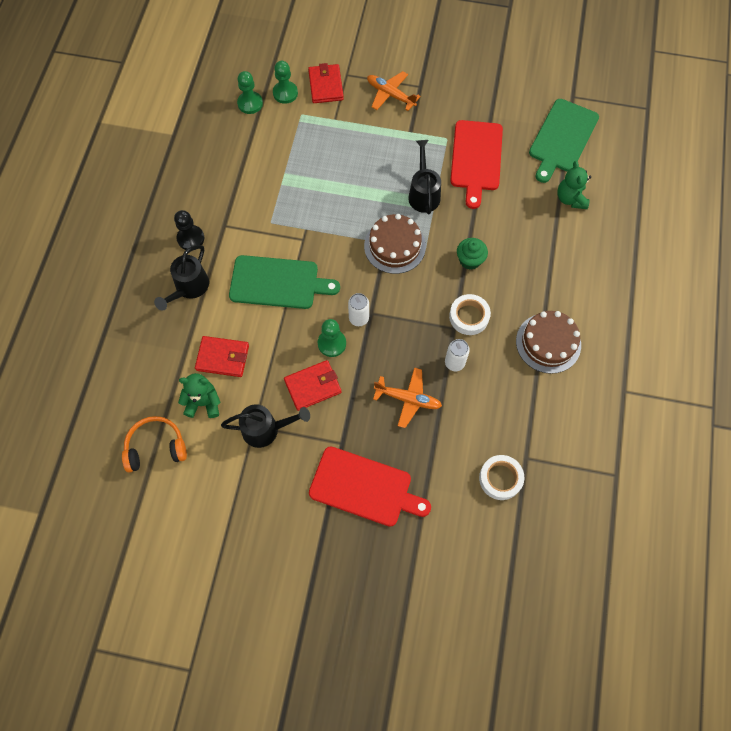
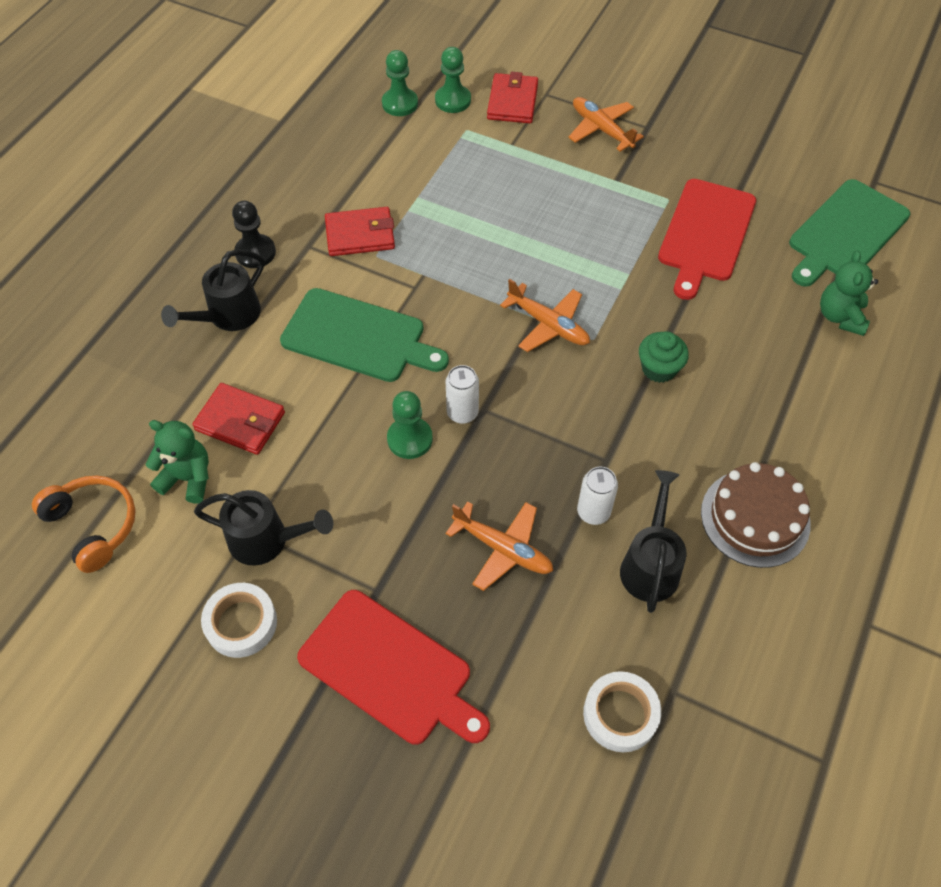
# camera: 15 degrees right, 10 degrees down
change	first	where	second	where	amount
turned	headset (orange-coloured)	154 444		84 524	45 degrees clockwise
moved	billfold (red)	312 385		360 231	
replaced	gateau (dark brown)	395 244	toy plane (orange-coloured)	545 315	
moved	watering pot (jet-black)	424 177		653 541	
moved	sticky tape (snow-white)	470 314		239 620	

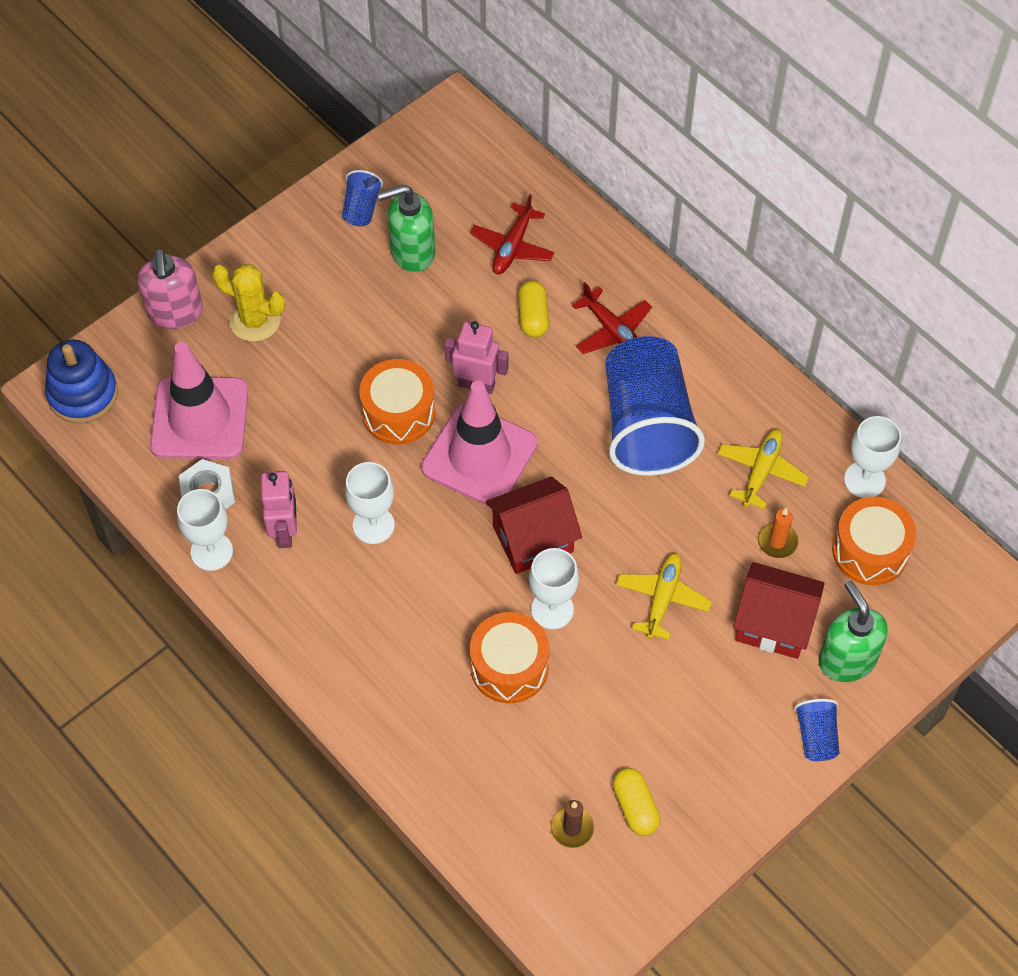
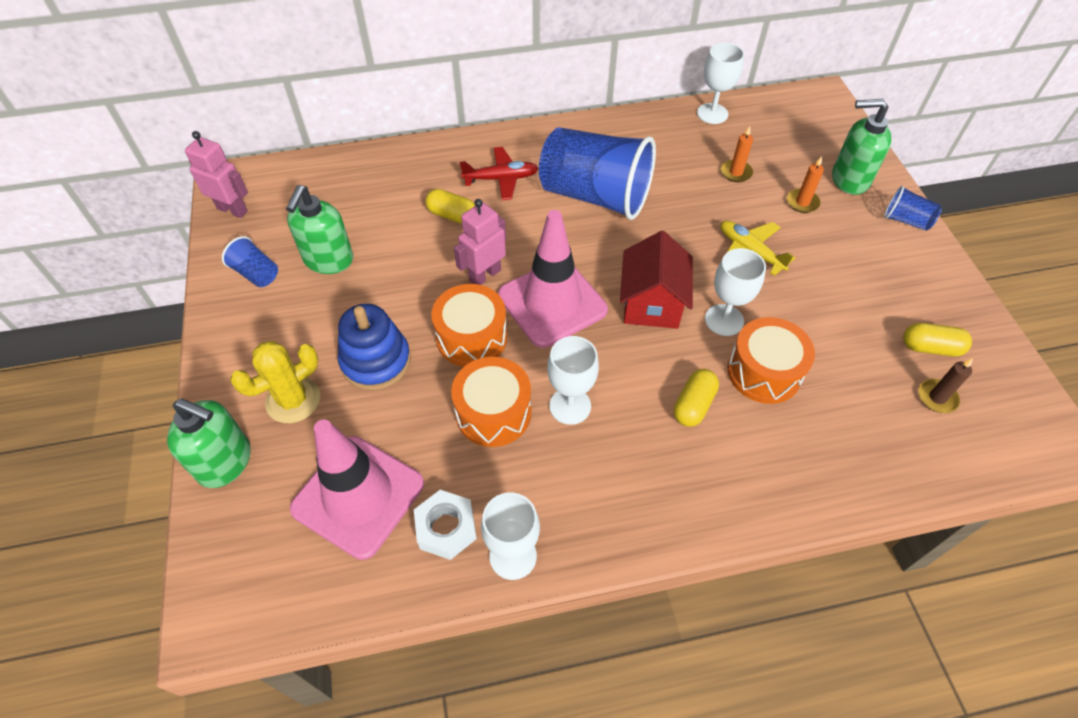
# camera: 60 degrees left, 5 degrees down
change	first	where	second	where	amount
moved	ring stacker (cobalt)	81 381		374 347	
recoloured	pump bottle (rosy)	170 288	pump bottle (leaf-green)	209 443	
moved	robot figure (rosy)	279 509		216 174	
removed	toy plane (red)	512 234			
removed	toy plane (golden)	763 469			
replaced	cottage (red)	779 610	candle (orange-coloured)	805 184	
moved	drum (orange-coloured)	874 541		491 402	
added			pill shape (golden)	696 398	

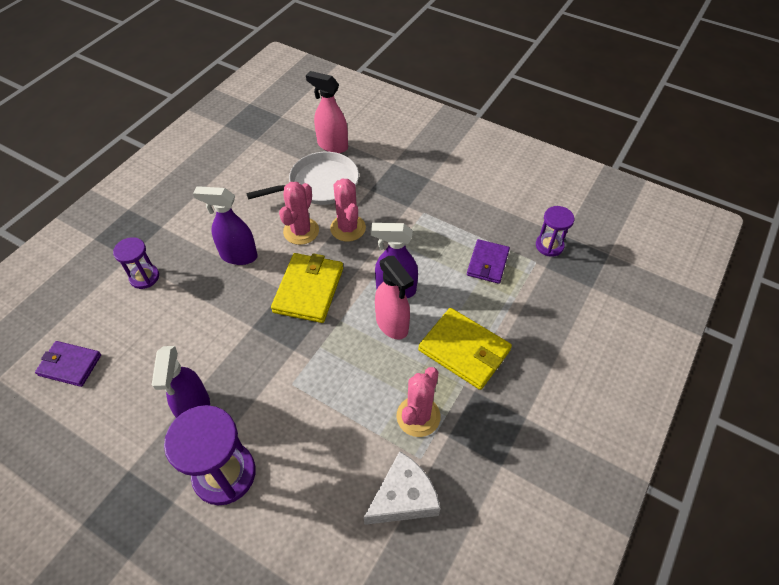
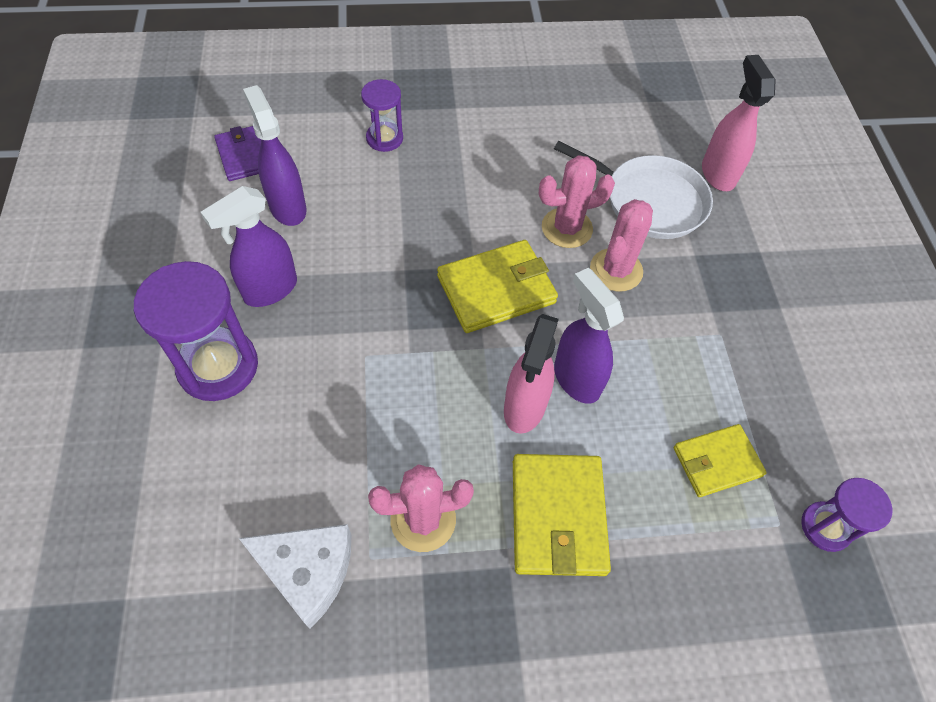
# camera: 50 degrees right, 5 degrees up
change	first	where	second	where	amount
moved	sprayer (violet)	225 225		275 155	
recoloured	billfold (violet)	488 261	billfold (golden)	720 460	

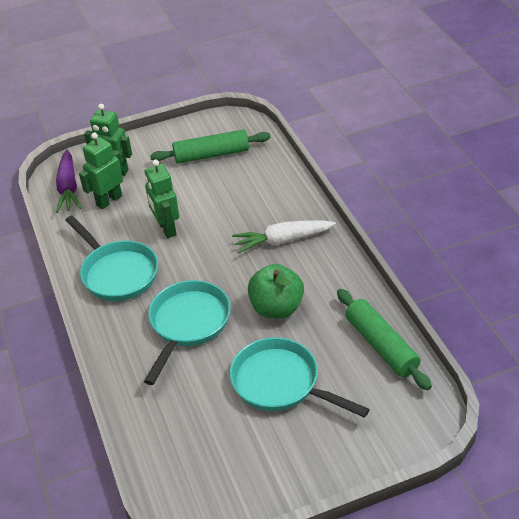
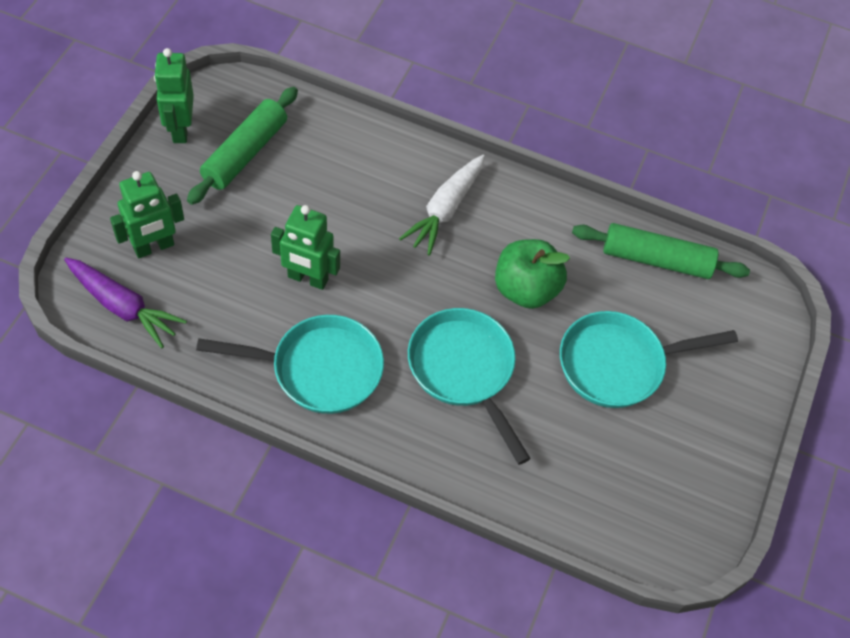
# camera: 55 degrees left, 15 degrees up
change	first	where	second	where	amount
moved	robot figure (leaf-green)	101 171		174 95	

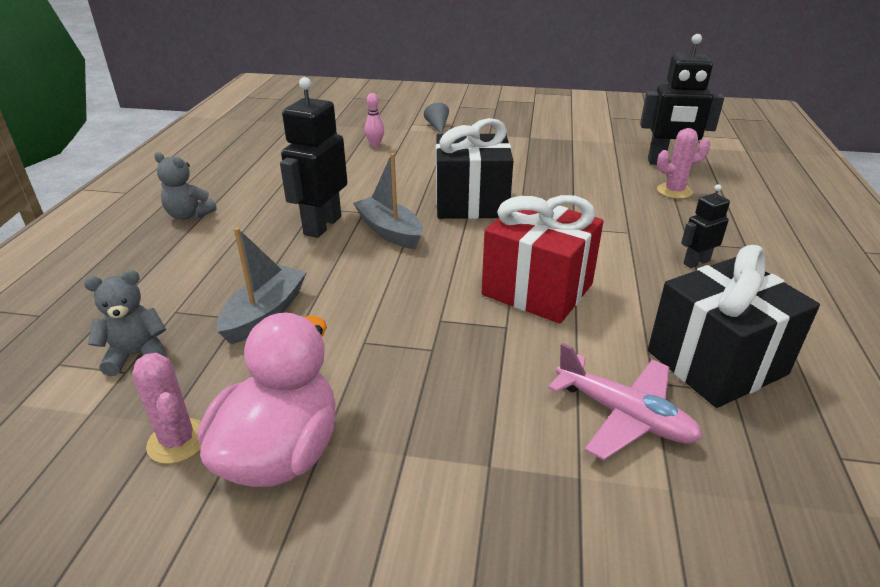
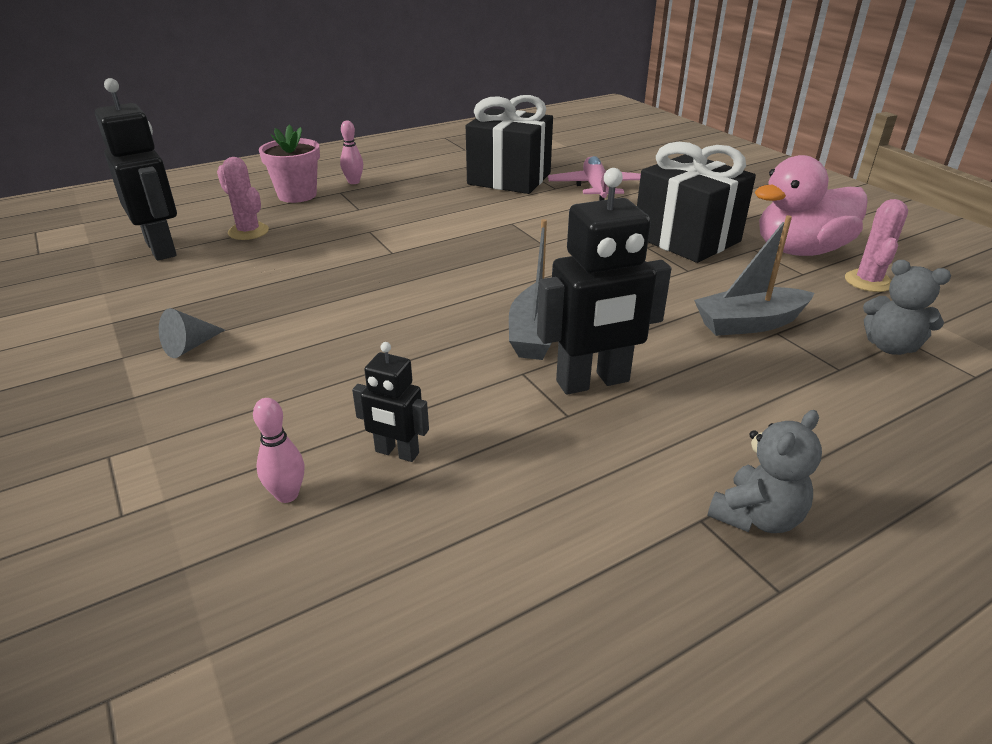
# camera: 130 degrees left, 0 degrees up
change	first	where	second	where	amount
turned	teddy bear (gray)	185 186		764 471	60 degrees clockwise
moved	solid cone (gray)	436 118		192 333	
moved	present (jet-black)	474 168		696 202	
removed	present (red)	543 259			
moved	robot figure (jet-black)	705 226		390 402	
added			potted plant (rosy)	289 163	
added			skittle (rosy)	351 152	

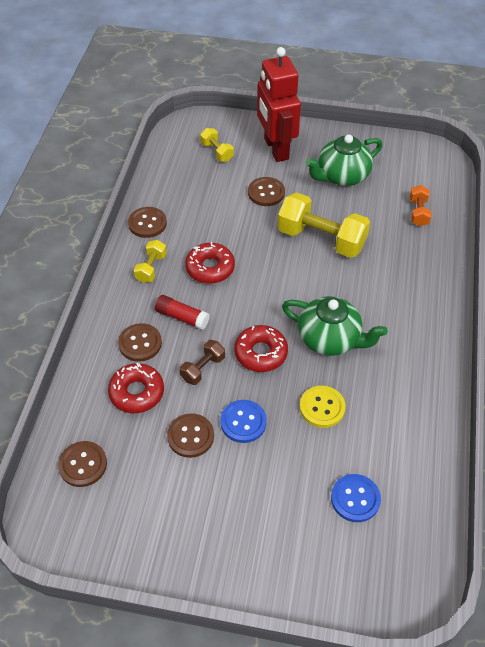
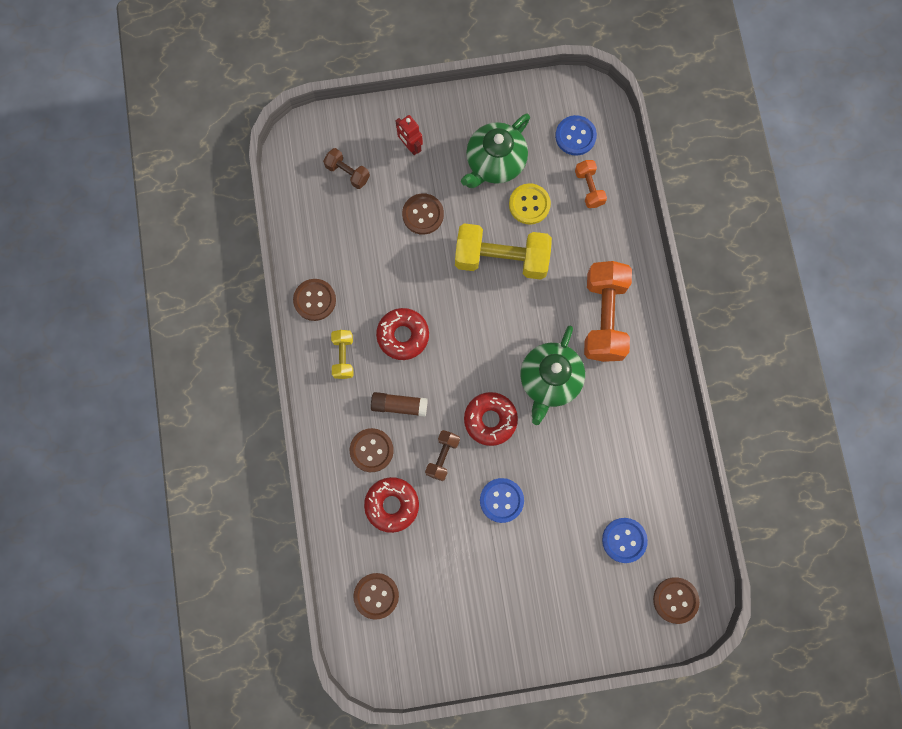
# camera: 20 degrees left, 25 degrees up
change	first	where	second	where	amount
recoloured	stick of glue (red)	182 312	stick of glue (dark brown)	399 404	
moved	shirt button (dark brown)	190 435		676 600	
recoloured	dumbbell (golden)	217 145	dumbbell (dark brown)	346 168	
resized	robot figure (red)	279 104		409 135	x0.45
turned	tea pot (leaf-green)	335 326		553 375	105 degrees clockwise
moved	shirt button (golden)	323 407		530 203	
added			shirt button (cobalt)	576 135	
added			dumbbell (orange-coloured)	608 311	

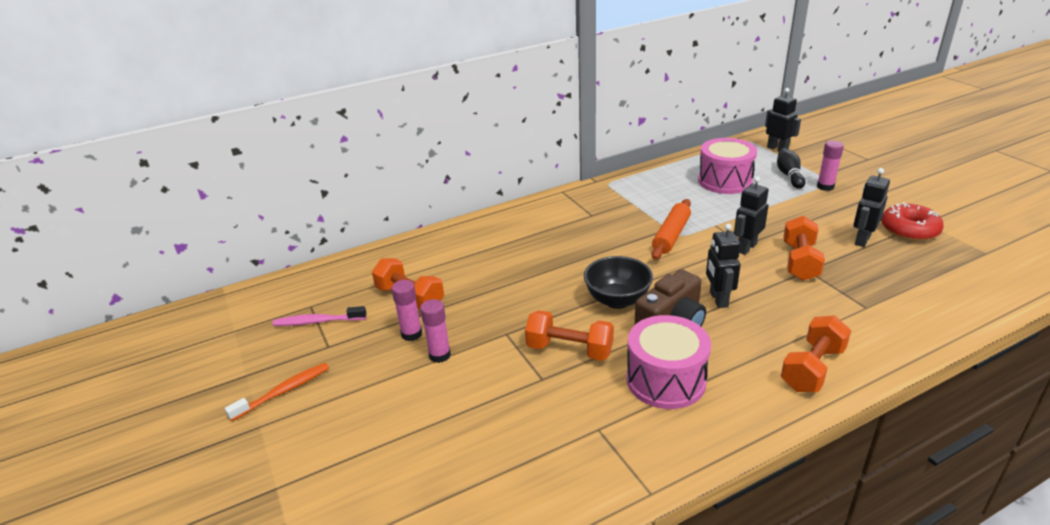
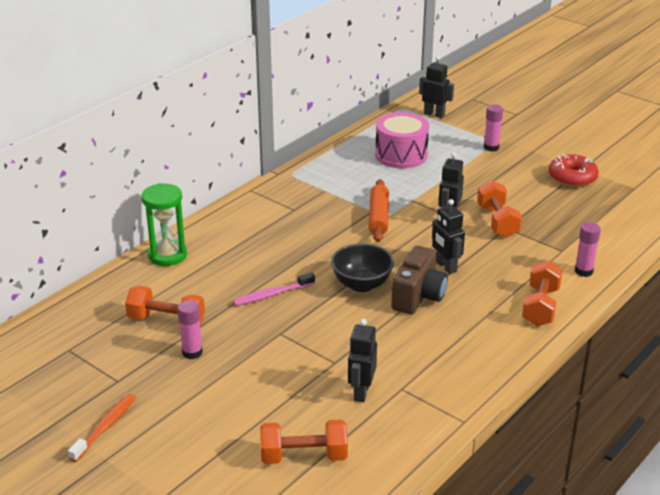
# camera: 25 degrees left, 0 degrees up
change	first	where	second	where	amount
moved	dental brush (rosy)	320 316		274 289	
moved	stick of glue (rosy)	435 331		588 249	
moved	dumbbell (orange-coloured)	569 335		304 441	
removed	drum (rosy)	668 362			
removed	skittle (jet-black)	791 168			
moved	robot figure (jet-black)	871 207		362 360	
added			sand timer (leaf-green)	164 224	

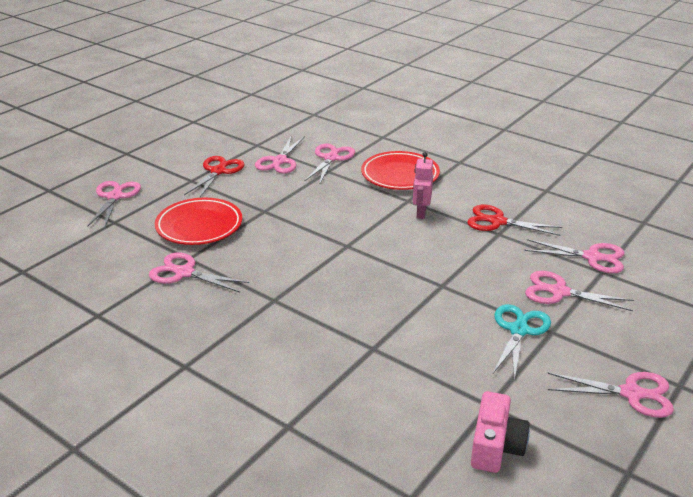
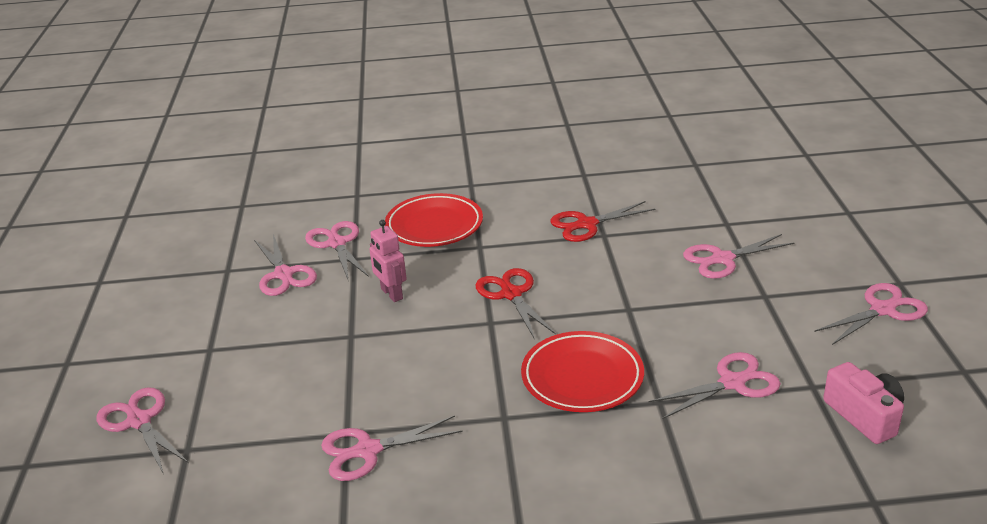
# camera: 40 degrees left, 0 degrees up
change	first	where	second	where	amount
moved	dinner plate (red)	198 221		582 371	
moved	shears (red)	214 177		516 304	
moved	robot figure (rosy)	423 185		388 261	
removed	shears (aqua)	522 342			
moved	shears (rosy)	574 256		715 385	

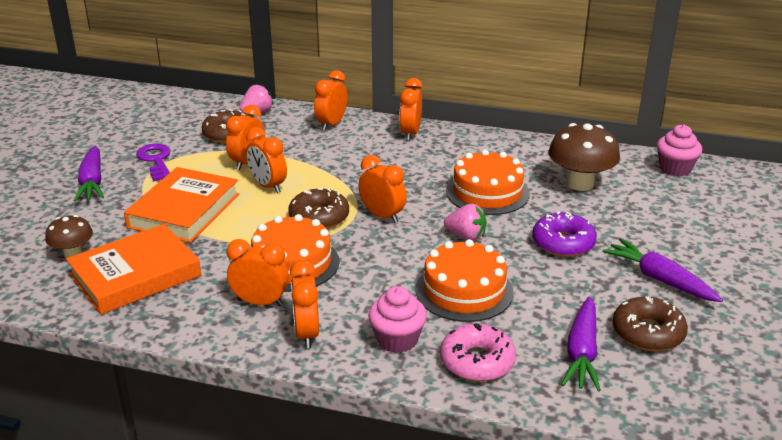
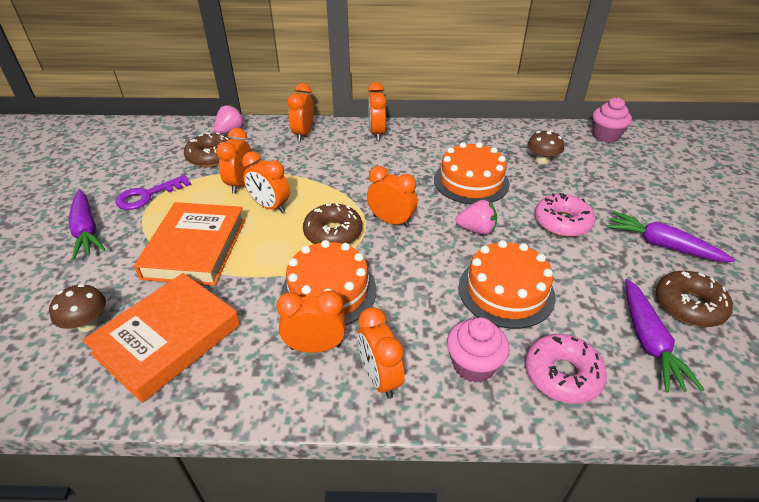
# camera: 15 degrees left, 10 degrees up
change	first	where	second	where	amount
turned	latchkey (violet)	153 162		153 192	90 degrees counterclockwise
recoloured	glazed donut (violet)	564 234	glazed donut (rosy)	565 215	
resized	mushroom (dark brown)	584 157		545 147	x0.58

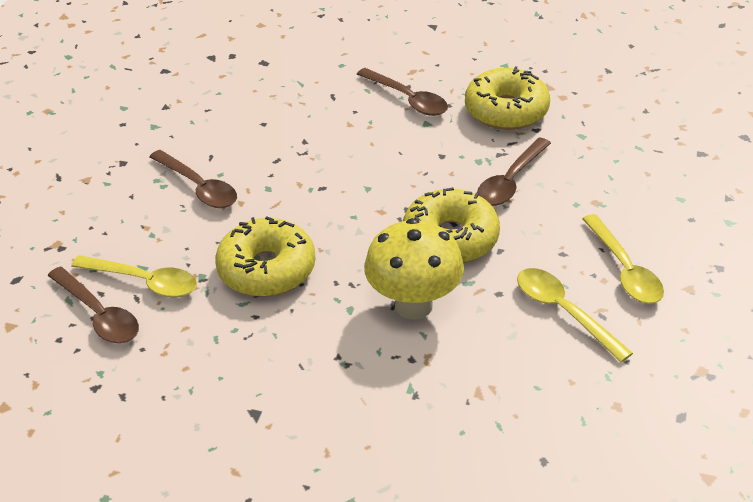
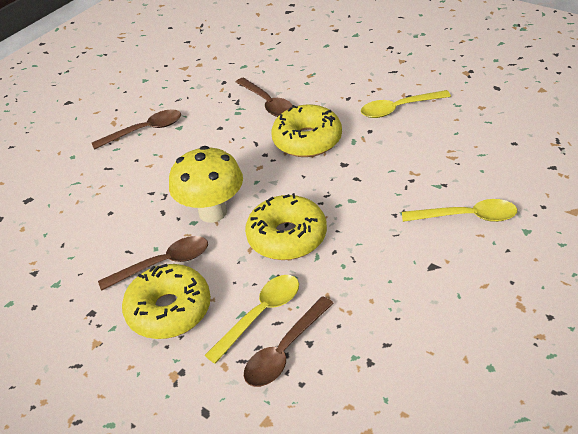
# camera: 65 degrees left, 0 degrees up
change	first	where	second	where	amount
turned	spoon (dark brown)	93 305		289 341	150 degrees clockwise
moved	mushroom (golden)	414 269		206 184	
moved	glazed donut (golden)	507 98		166 301	
moved	spoon (golden)	623 259		459 210	

